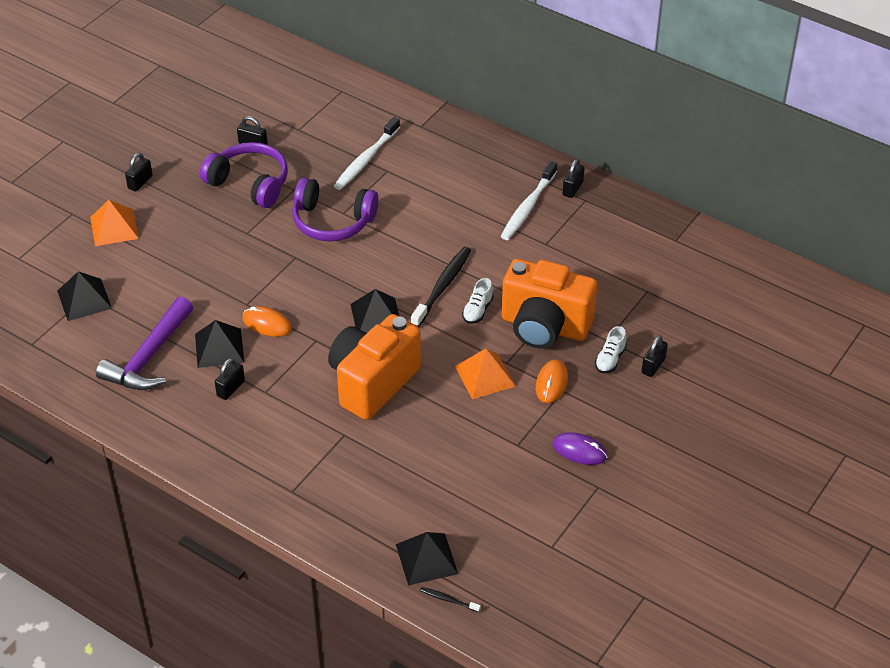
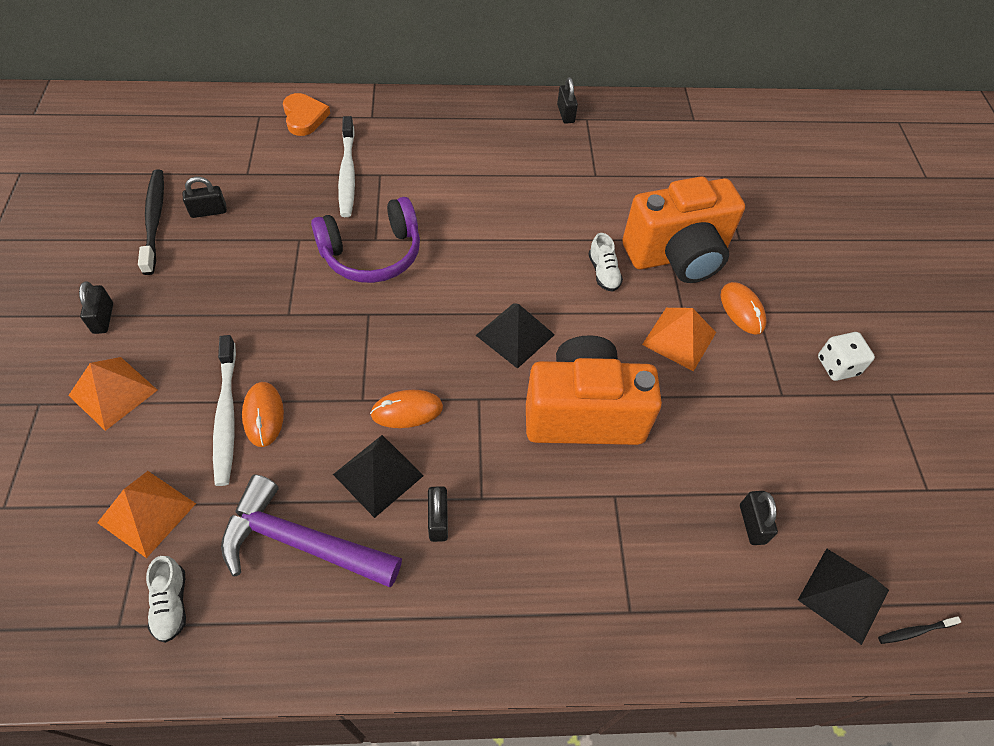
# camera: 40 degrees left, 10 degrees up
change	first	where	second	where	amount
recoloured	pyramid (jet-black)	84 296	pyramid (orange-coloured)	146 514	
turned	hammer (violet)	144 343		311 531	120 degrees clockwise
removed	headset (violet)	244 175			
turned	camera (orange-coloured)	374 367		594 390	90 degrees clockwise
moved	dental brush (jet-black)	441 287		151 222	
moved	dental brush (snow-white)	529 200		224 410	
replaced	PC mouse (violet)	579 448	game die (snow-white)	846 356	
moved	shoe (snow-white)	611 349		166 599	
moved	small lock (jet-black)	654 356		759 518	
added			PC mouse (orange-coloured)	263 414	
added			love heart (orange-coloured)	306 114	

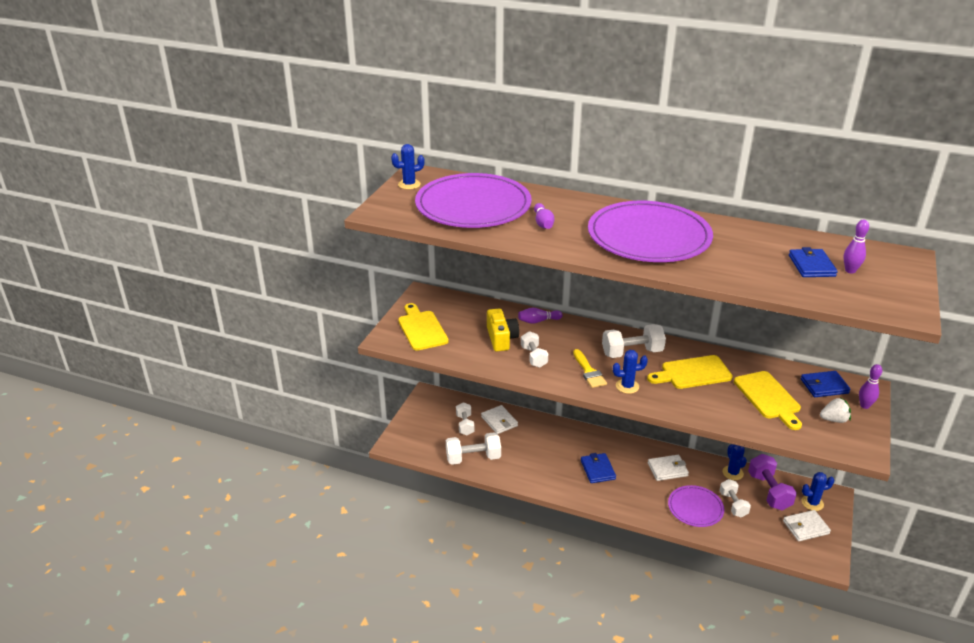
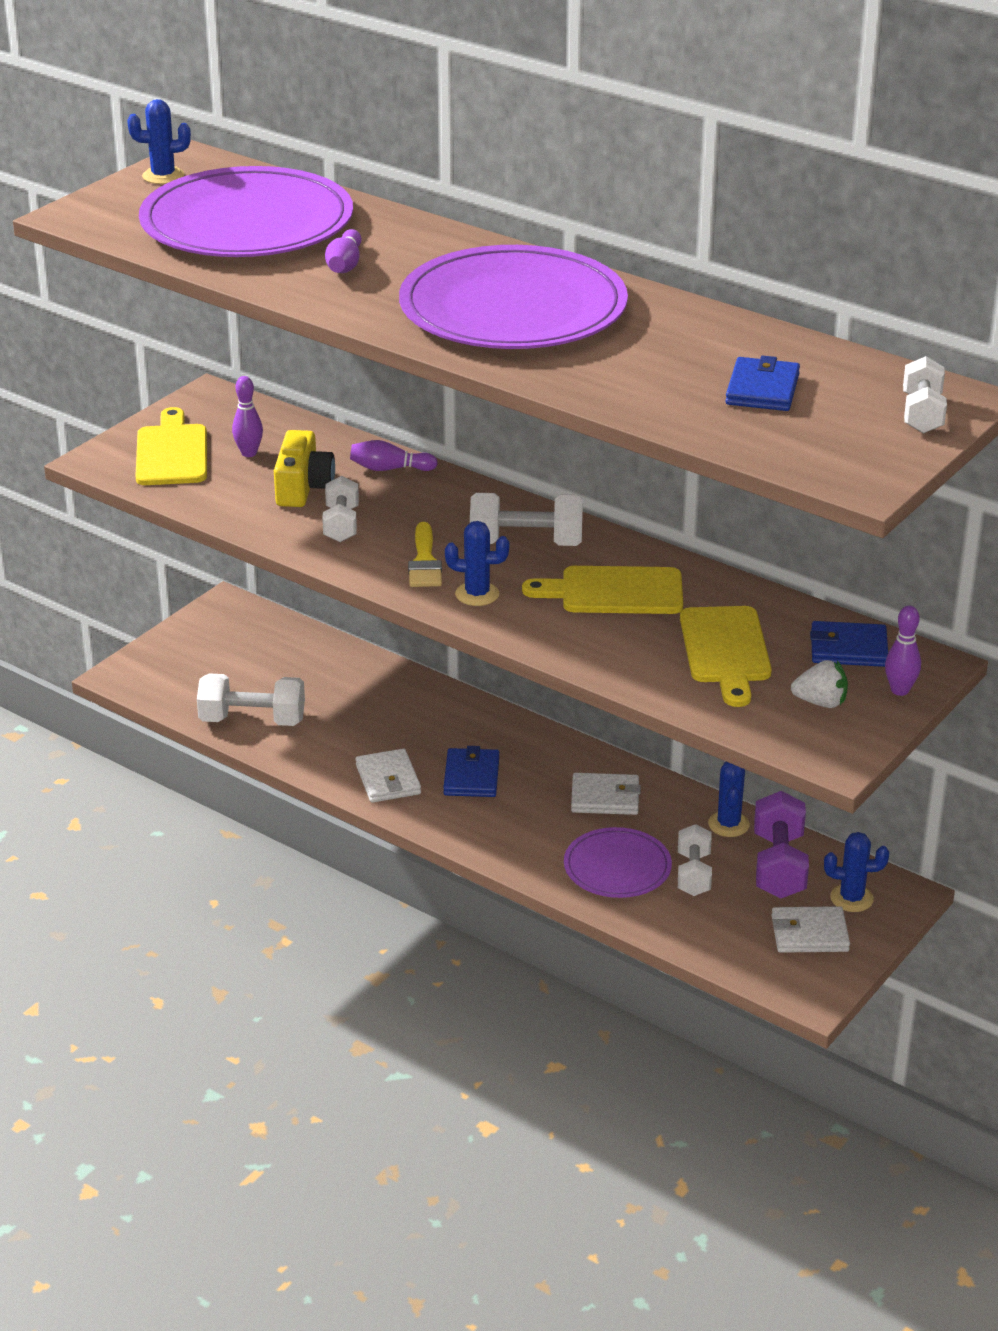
# camera: 15 degrees right, 0 degrees up
change	first	where	second	where	amount
moved	dumbbell (snow-white)	465 418		925 395	
moved	billfold (snow-white)	499 419		388 775	
moved	skittle (violet)	856 246		247 416	

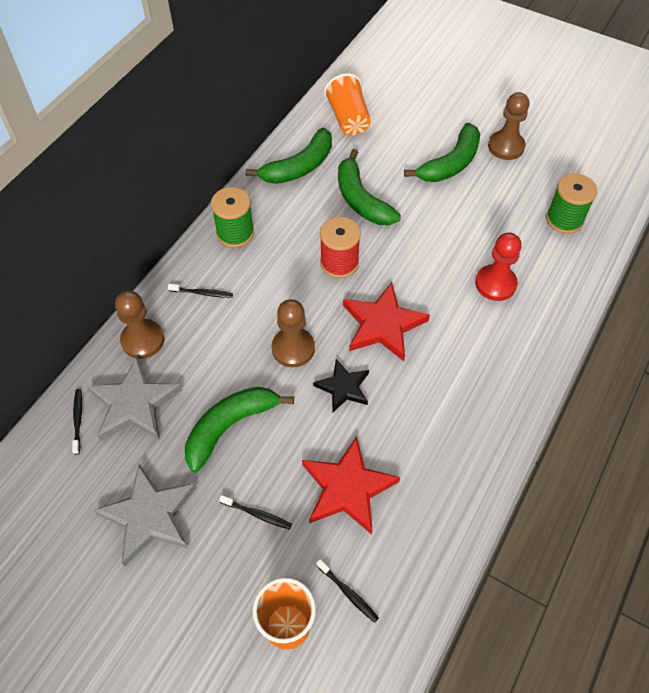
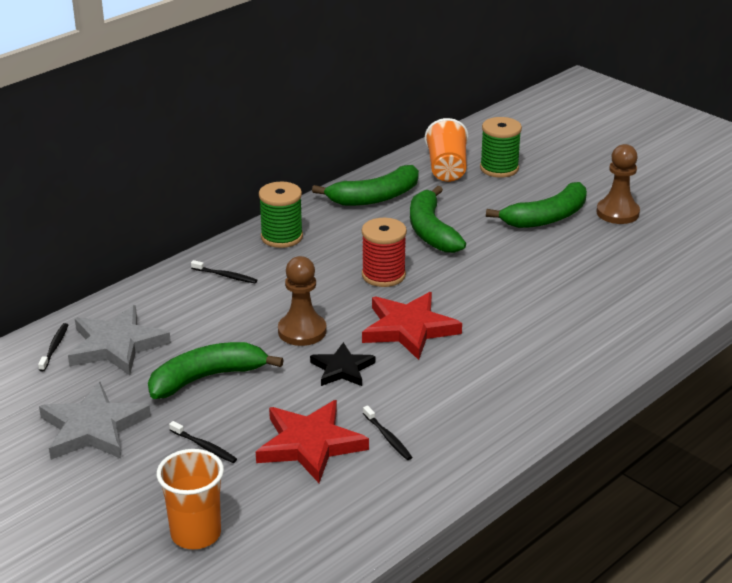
# camera: 15 degrees right, 25 degrees down
change	first	where	second	where	amount
removed	game pawn (dark brown)	139 325			
moved	dental brush (jet-black)	347 591		387 433	
removed	game pawn (red)	498 267			
moved	spool (leaf-green)	571 204		501 147	

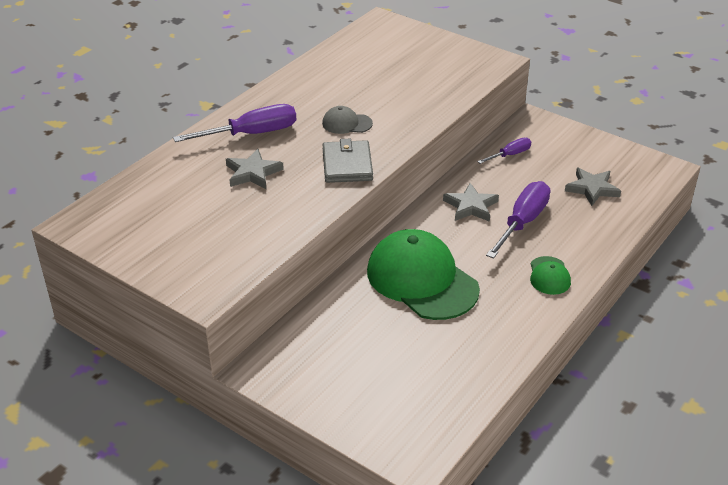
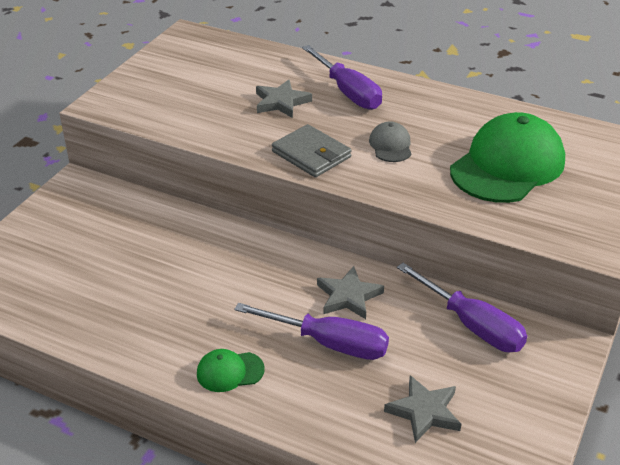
# camera: 80 degrees right, 0 degrees up
change	first	where	second	where	amount
turned	billfold (gray)	347 161		312 150	60 degrees clockwise
moved	peaked cap (leaf-green)	423 274		507 157	
resized	flat screwdriver (violet)	504 151		462 307	x1.79

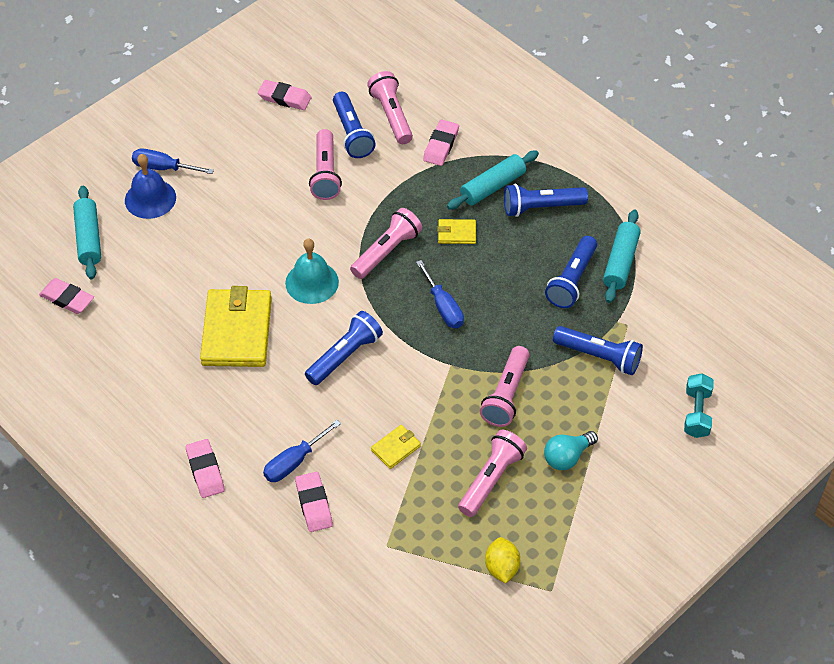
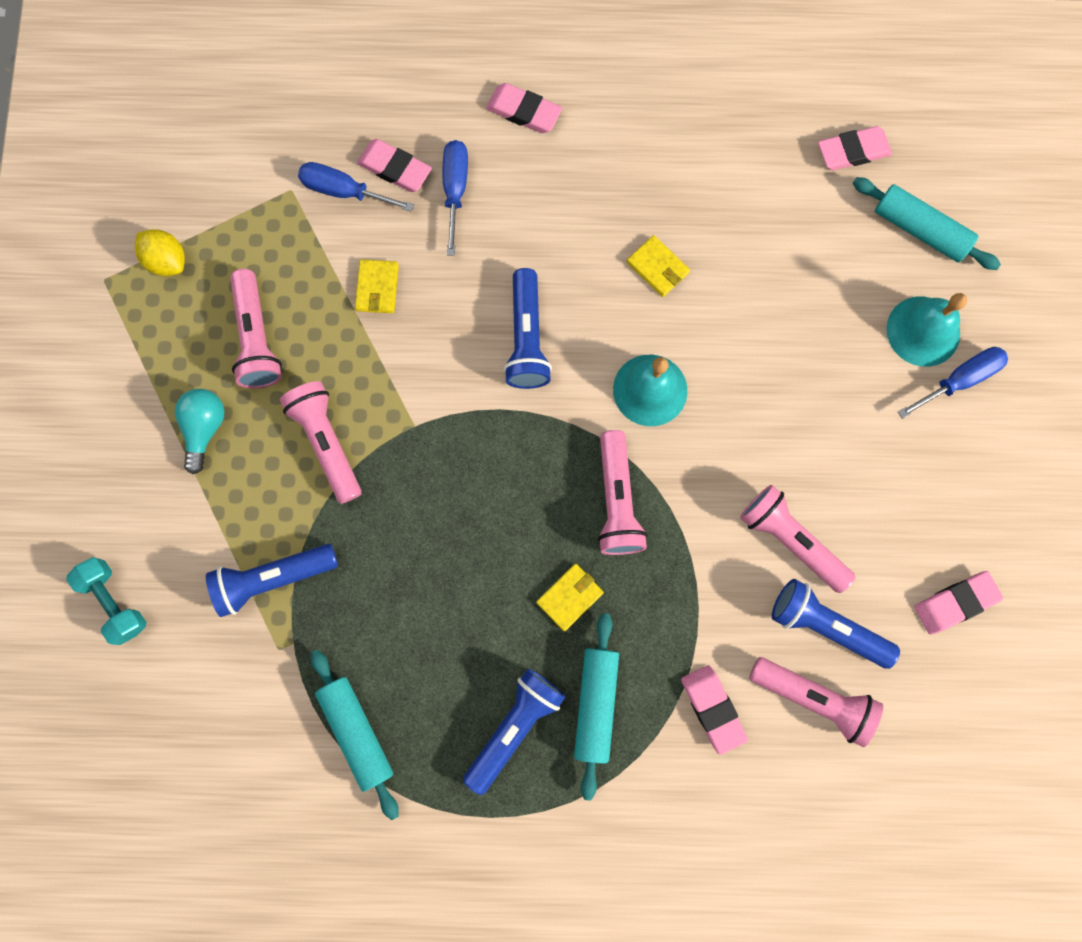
# camera: 135 degrees right, 25 degrees up
change	first	where	second	where	amount
recoloured	hand bell (cobalt)	150 186	hand bell (aqua)	926 330	
resized	billfold (golden)	236 326		658 266	x0.45
moved	flat screwdriver (cobalt)	440 294		356 187	
removed	flashlight (cobalt)	571 272			

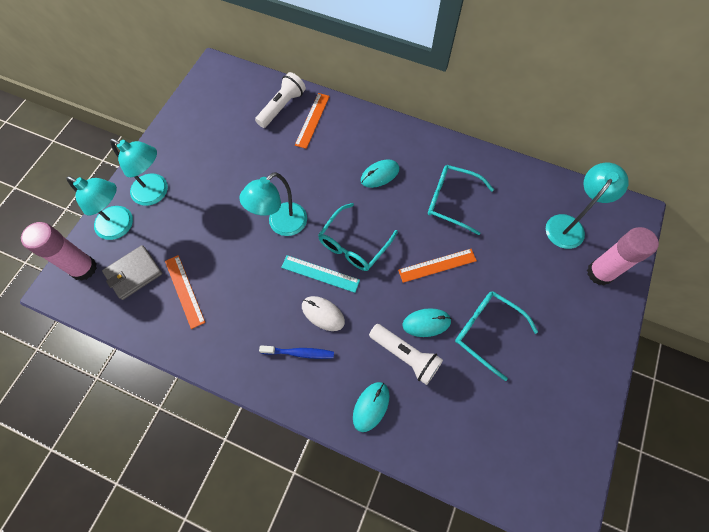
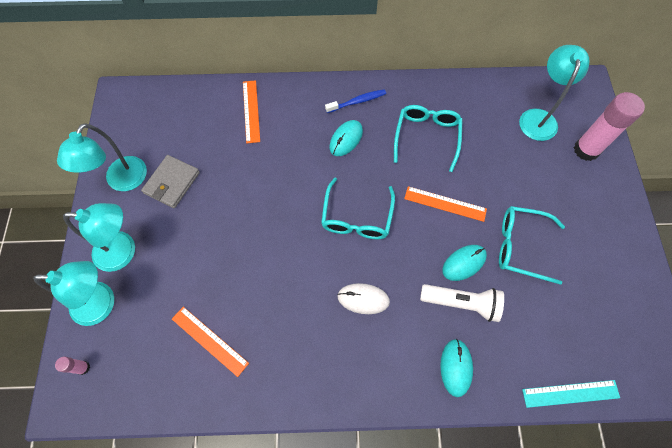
# camera: 25 degrees left, 0 degrees up
change	first	where	second	where	amount
resized	stick of glue (rosy)	59 251		72 365	x0.44
moved	billfold (gray)	132 272		170 181	
moved	lamp (aqua)	273 204		102 157	
removed	flashlight (snow-white)	280 100			
moved	dental brush (cobalt)	296 352		355 101	
moved	straightedge (aqua)	320 274		571 394	
turned	straightedge (orange-coloured)	437 266		445 204	60 degrees clockwise
turned	eyeglasses (aqua)	461 200		428 138	105 degrees clockwise

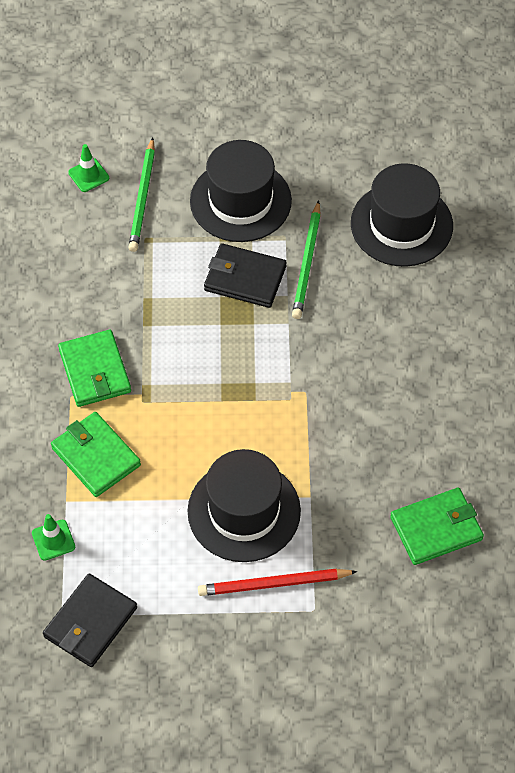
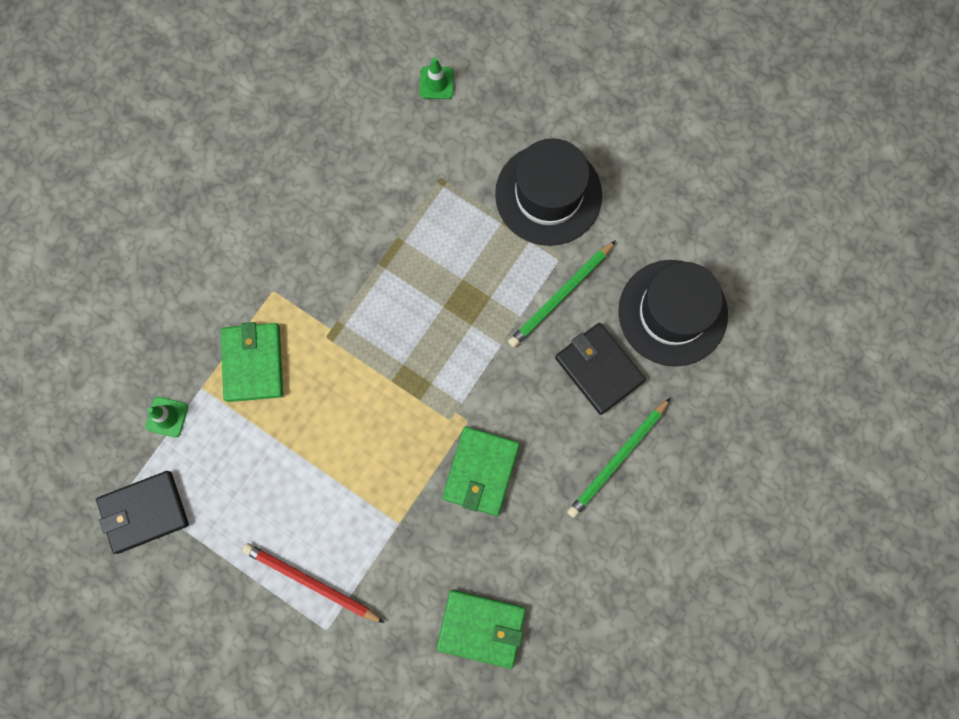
# camera: 35 degrees right, 20 degrees up
change	first	where	second	where	amount
moved	billfold (leaf-green)	94 368		481 471	
moved	lead pencil (leaf-green)	141 194		618 458	
removed	top hat (jet-black)	244 505			
moved	billfold (jet-black)	245 275		600 369	

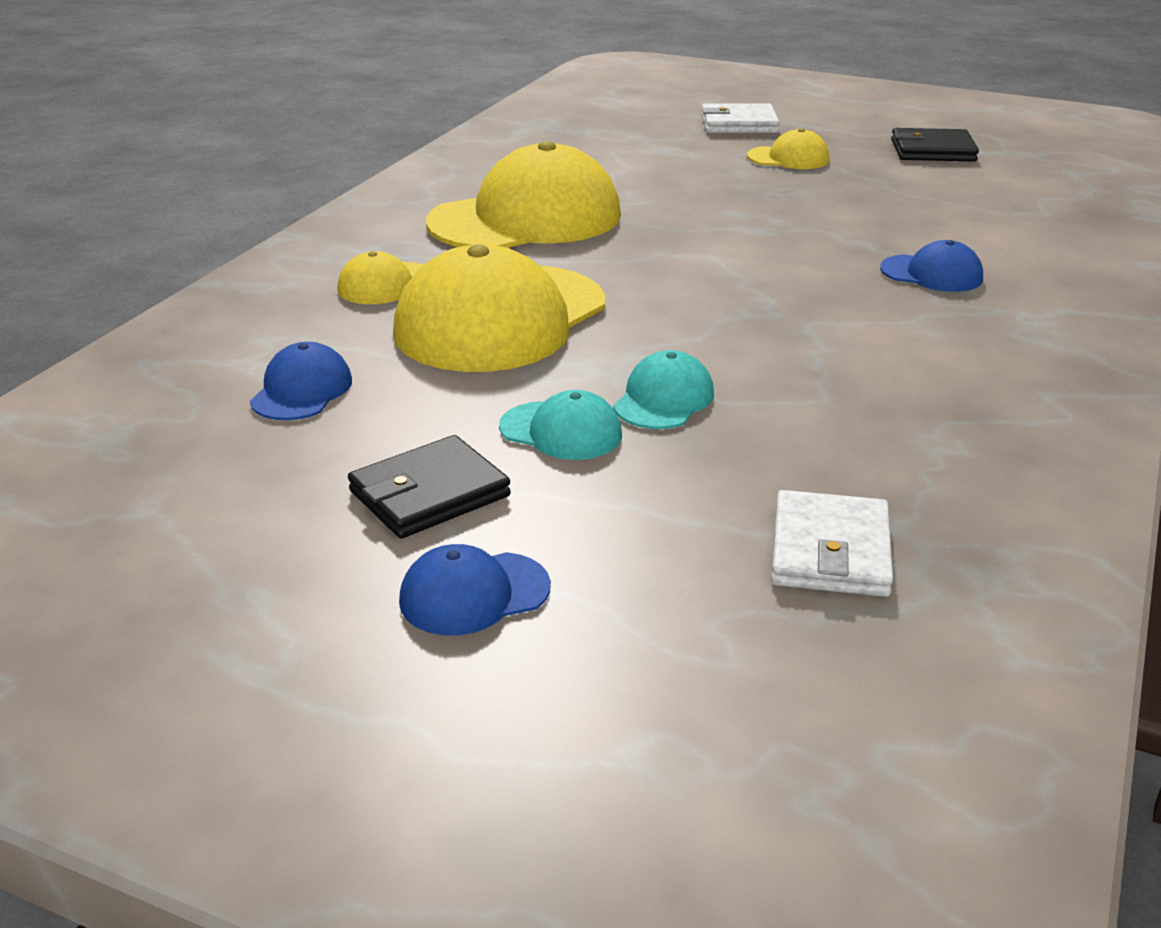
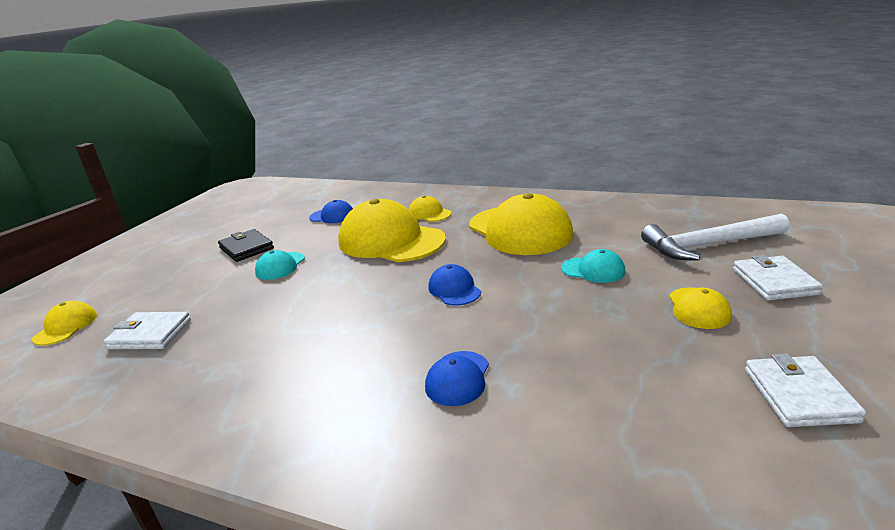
# camera: 90 degrees right, 5 degrees down
change	first	where	second	where	amount
moved	peaked cap (cobalt)	475 590		455 285	
moved	peaked cap (aqua)	663 389		593 266	
recoloured	billfold (jet-black)	935 144	billfold (snow-white)	805 390	
added			peaked cap (golden)	64 323	
added			hammer (snow-white)	715 237	

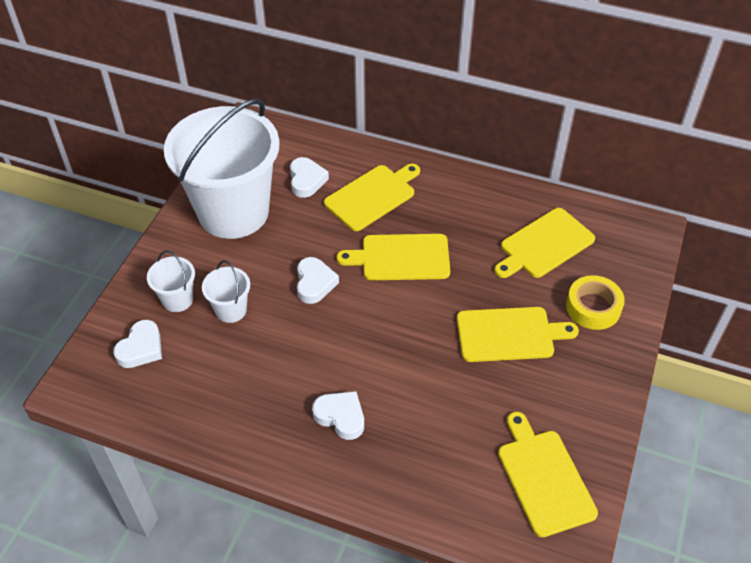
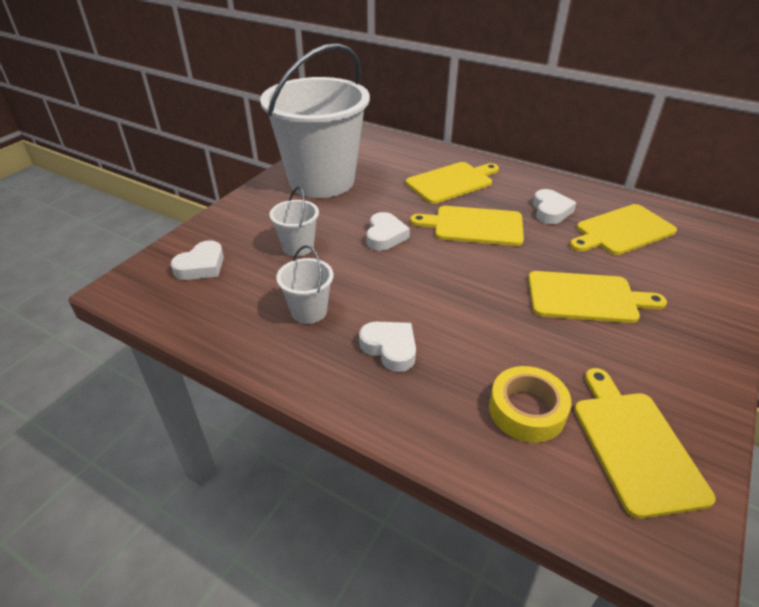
# camera: 10 degrees right, 10 degrees down
change	first	where	second	where	amount
moved	pail (snow-white)	171 281		304 284	
moved	love heart (snow-white)	309 177		554 206	
moved	sticky tape (golden)	595 302		530 404	

